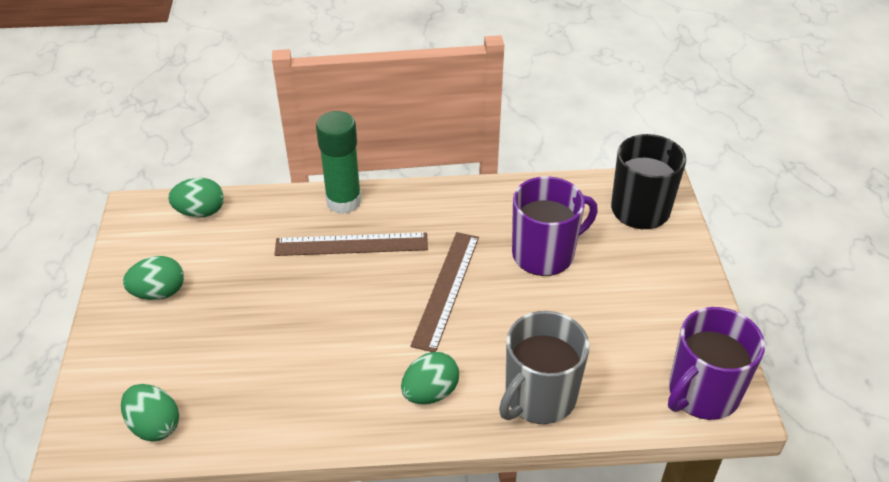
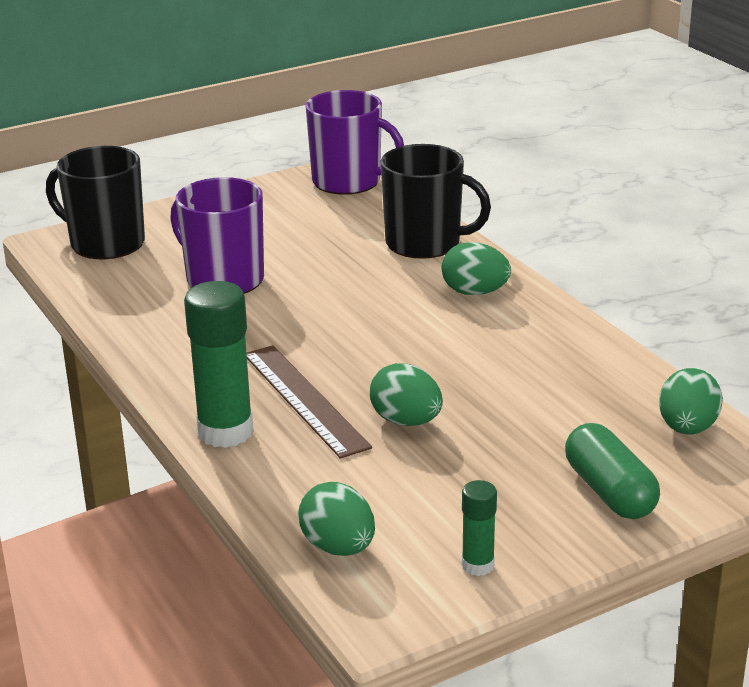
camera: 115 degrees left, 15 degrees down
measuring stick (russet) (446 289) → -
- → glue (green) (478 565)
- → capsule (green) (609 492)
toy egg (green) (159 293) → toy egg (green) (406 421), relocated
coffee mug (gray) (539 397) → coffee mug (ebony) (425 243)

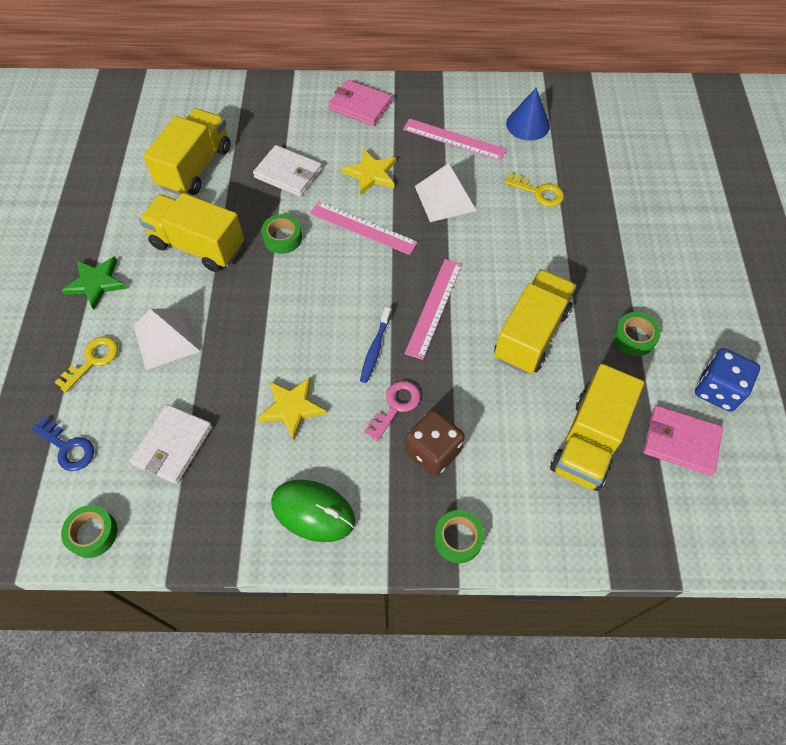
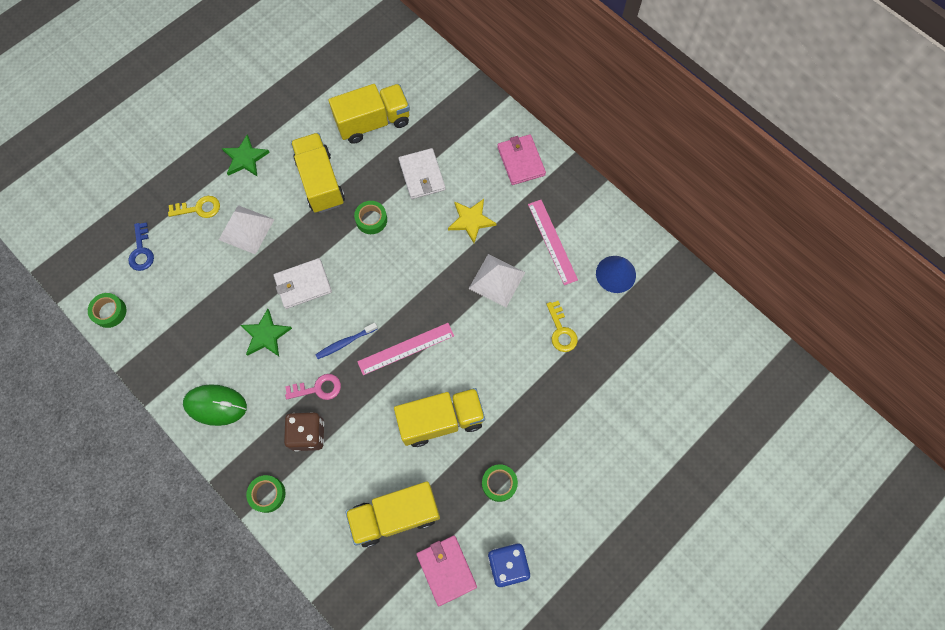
camera: 45 degrees right, 10 degrees up
measuring stick (rosy) (363 228) → -
wallet (white) (173 445) → wallet (white) (303 284), relocated
star shape (yellow) (292 407) → star shape (green) (266 335)
mouse (green) (313 512) → mouse (green) (215 405), 60 degrees counterclockwise

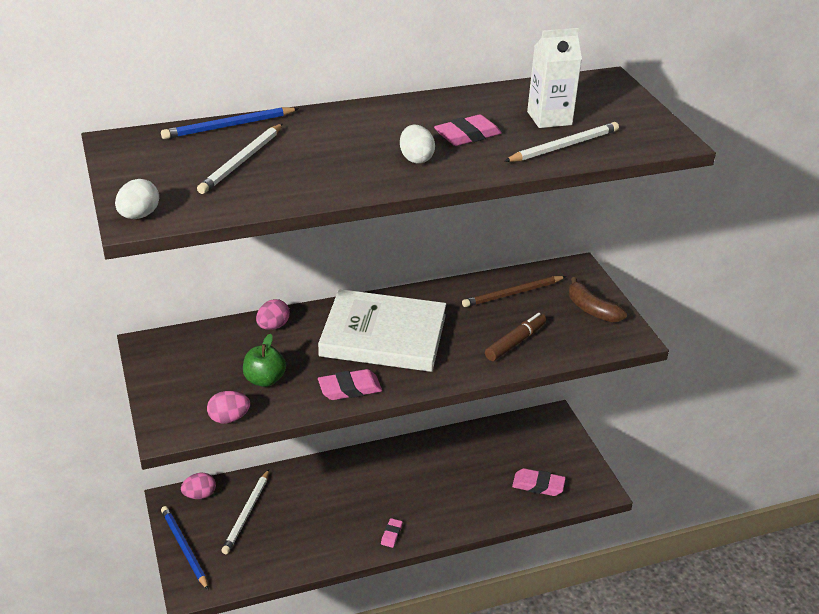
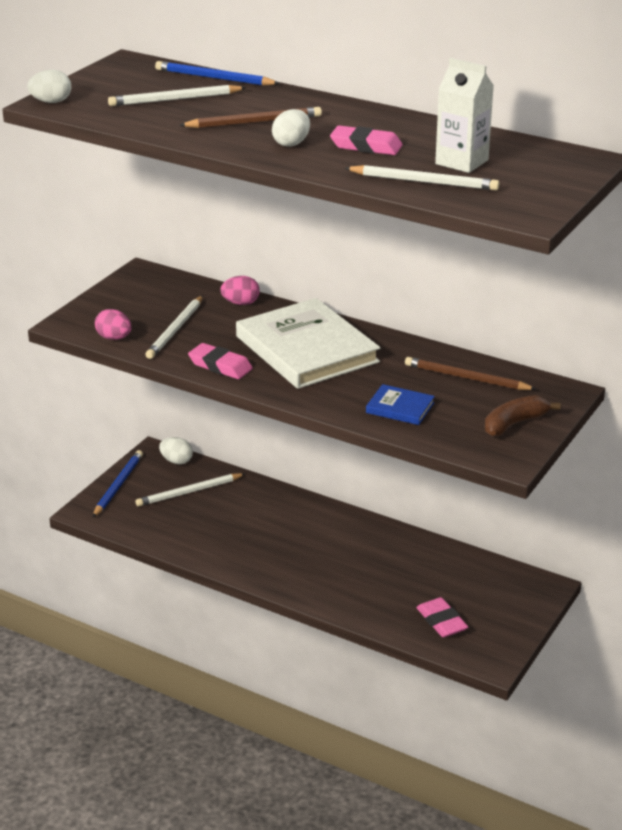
camera: 50 degrees right, 5 degrees down
eraser (rosy) (391 534) → -
- → wooden pencil (russet) (254 122)
toy apple (green) (264 380) → wooden pencil (white) (175 330)
marker (russet) (515 342) → hardcover (royal blue) (400 408)
toy egg (rosy) (199 495) → toy egg (white) (176 461)
banana (russet) (591 309) → banana (russet) (514 423), 45 degrees clockwise

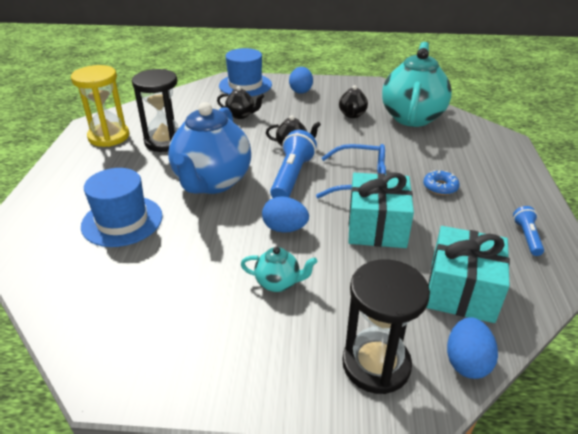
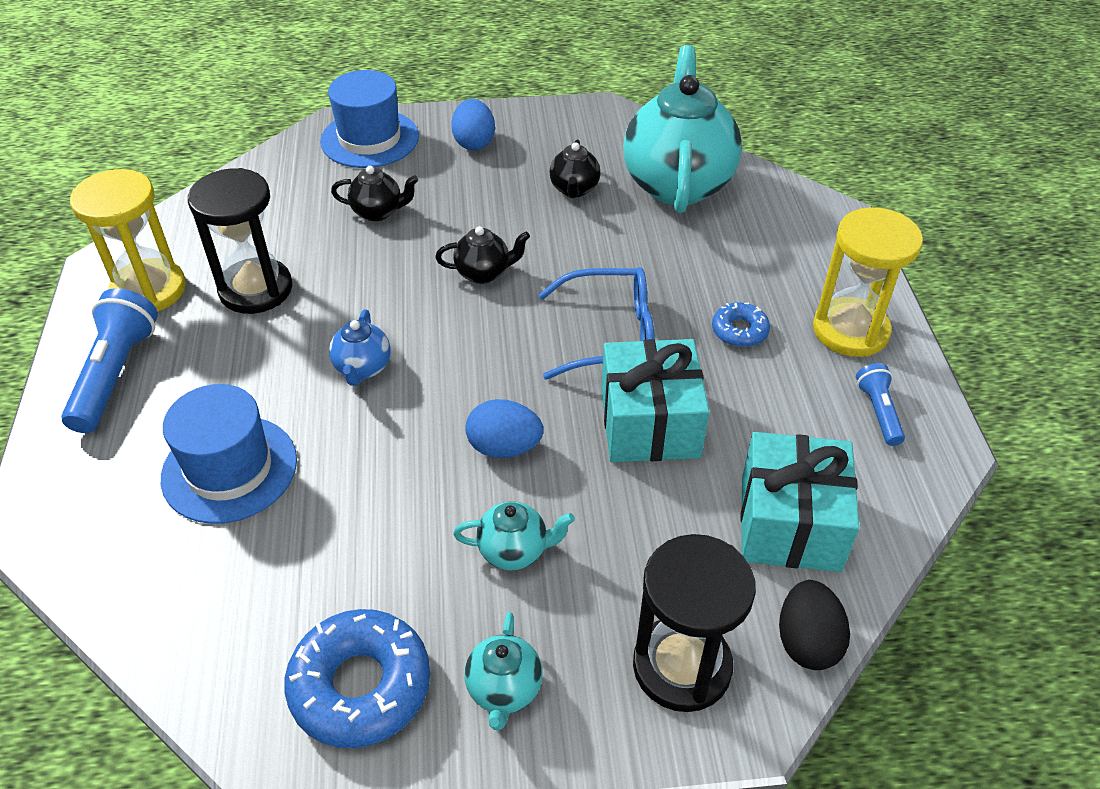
camera: 10 degrees left, 10 degrees up
- → doughnut (royal blue) (360 686)
- → teapot (turquoise) (504 690)
- → hourglass (yellow) (850 330)
pocket torch (royal blue) (292 177) → pocket torch (royal blue) (116 374), relocated
toy egg (royal blue) (466 362) → toy egg (ebony) (807 641)
teapot (royal blue) (212 182) → teapot (royal blue) (363 368), x0.44

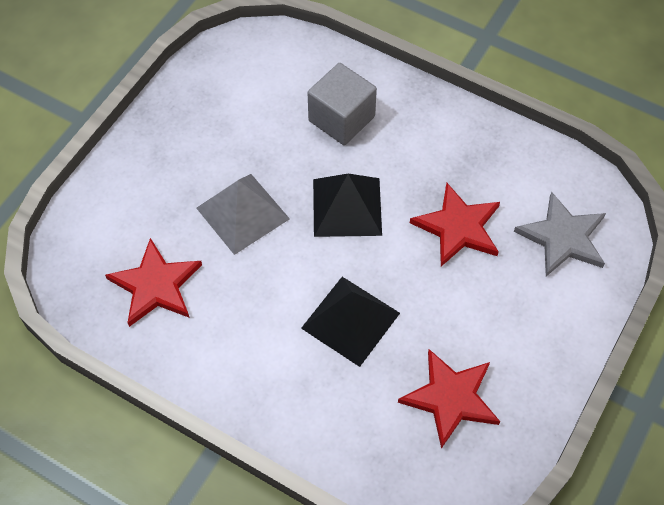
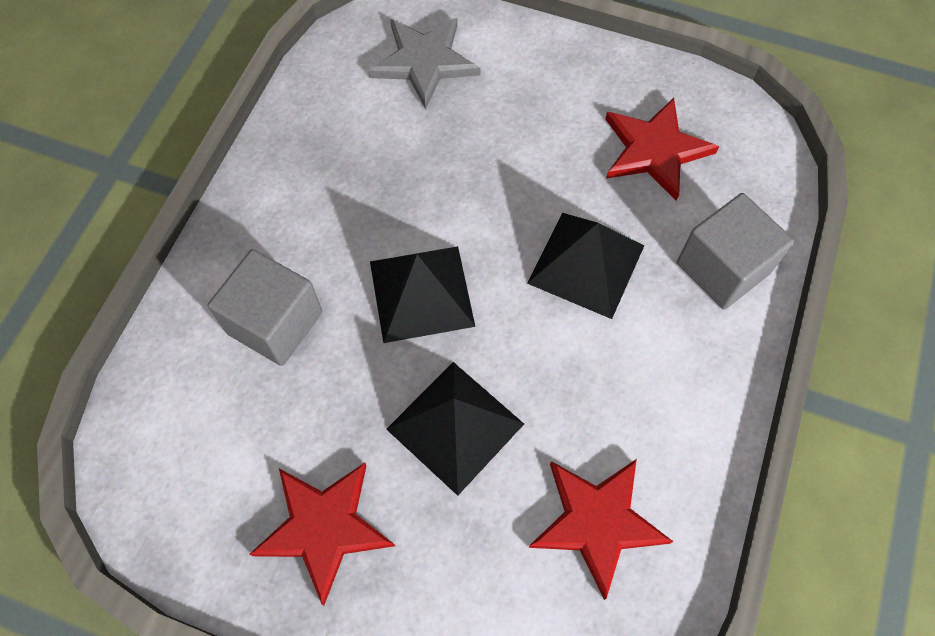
camera: 100 degrees left, 5 degrees up
- → cube (gray) (722 268)
star shape (crimson) (458 227) → star shape (crimson) (324 527), relocated
solid pyramid (gray) (242 213) → solid pyramid (ebony) (455 426)

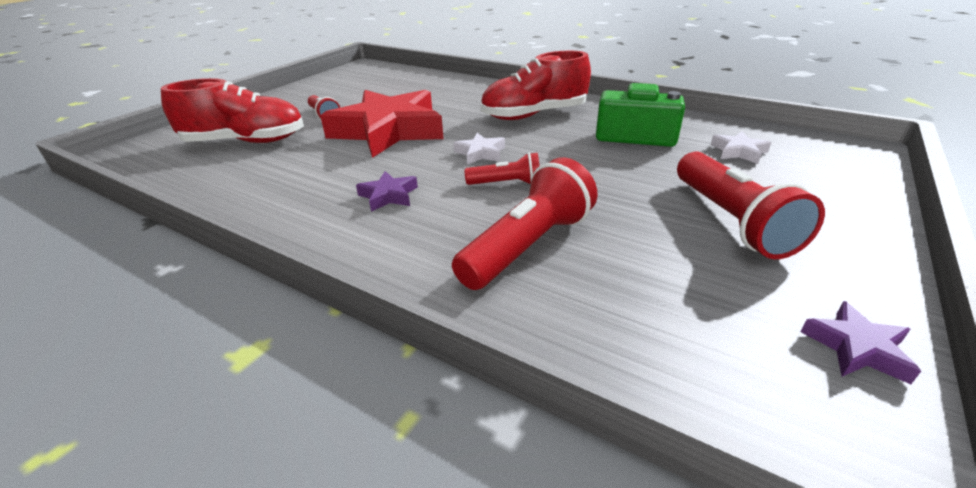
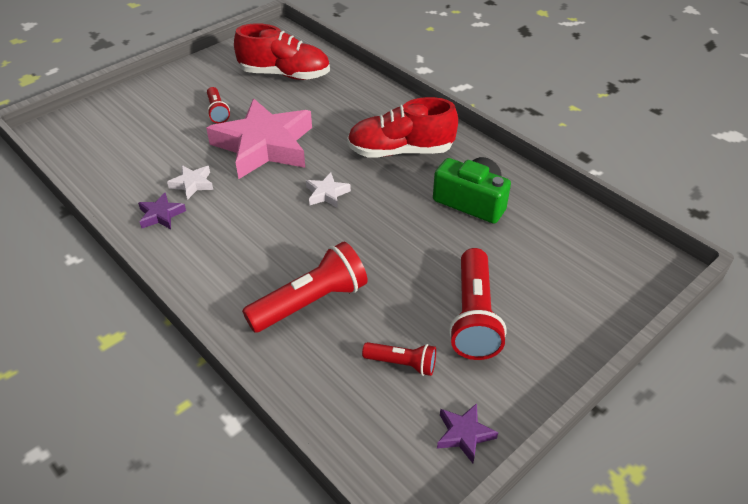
camera: 15 degrees right, 10 degrees up
sneaker (crimson) (246 142) → sneaker (crimson) (285 74), relocated
star shape (purple) (388 196) → star shape (purple) (161 215), relocated
pocket torch (crimson) (506 183) → pocket torch (crimson) (402 364), relocated
star shape (white) (738 152) → star shape (white) (192 184), relocated
star shape (crimson) (388 131) → star shape (rosy) (264 145)

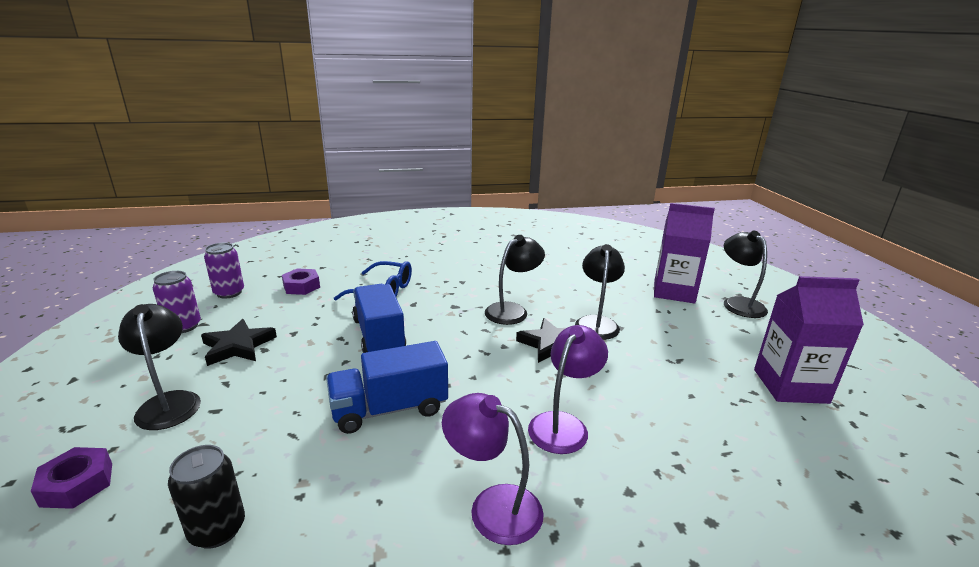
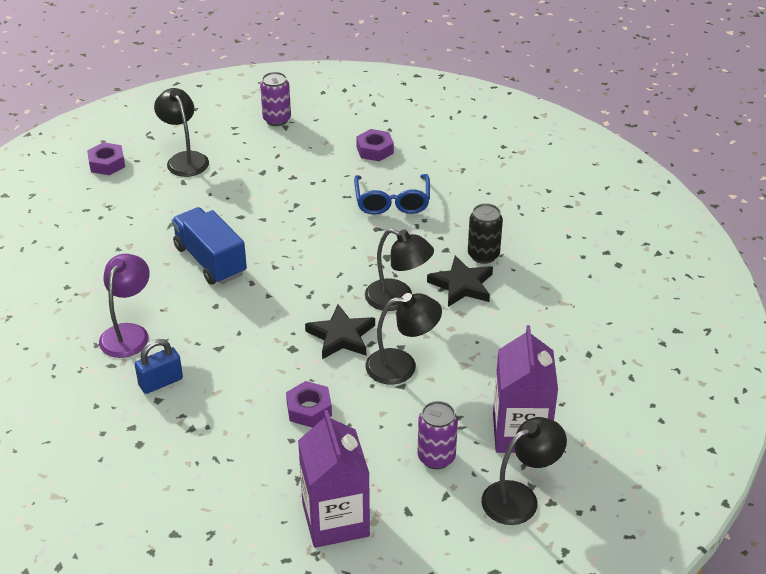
camera: 75 degrees right, 15 degrees up
lorry (royal blue) (379 335) → -
lamp (purple) (563 424) → -
- → padlock (royal blue) (161 382)
- → hex nut (purple) (309 409)
soda can (ebony) (217 529) → soda can (ebony) (483 255), relocated
star shape (ebony) (238 346) → star shape (ebony) (462 285), relocated
soda can (purple) (229 293) → soda can (purple) (436 457), relocated
lamp (ebony) (169 402) → lamp (ebony) (184 159), 75 degrees counterclockwise

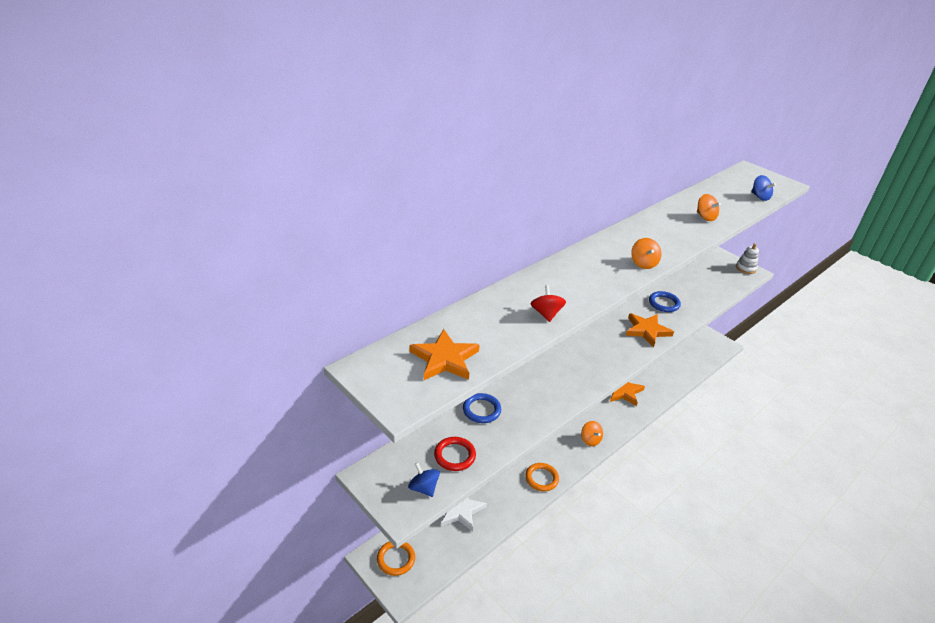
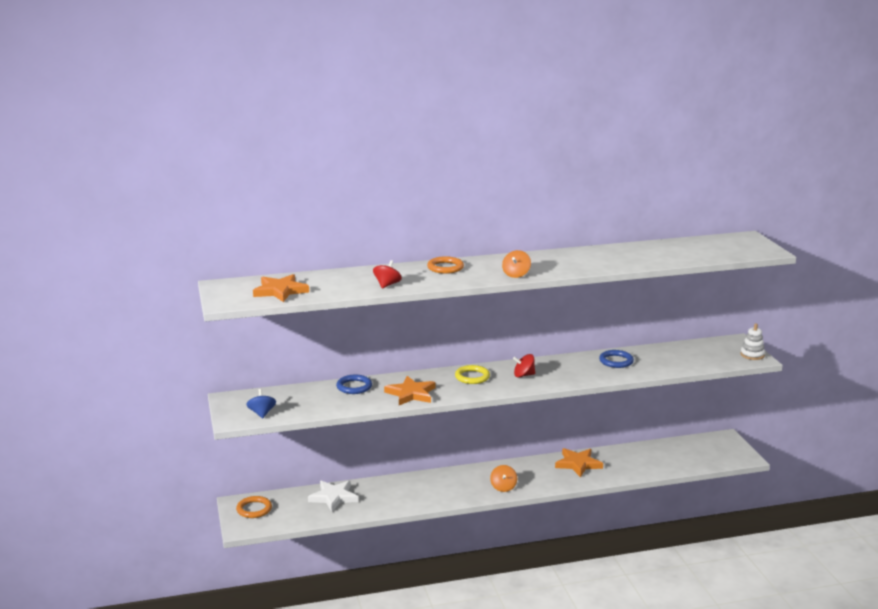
camera: 30 degrees right, 15 degrees down
ring (crimson) (454 455) → -
whirligig (bright orange) (705 217) → -
whirligig (royal blue) (760 197) → -
- → ring (yellow) (472 377)
- → whirligig (crimson) (524 375)
ring (bright orange) (541 478) → ring (bright orange) (445 267), relocated
star shape (bright orange) (647 331) → star shape (bright orange) (411 394), relocated

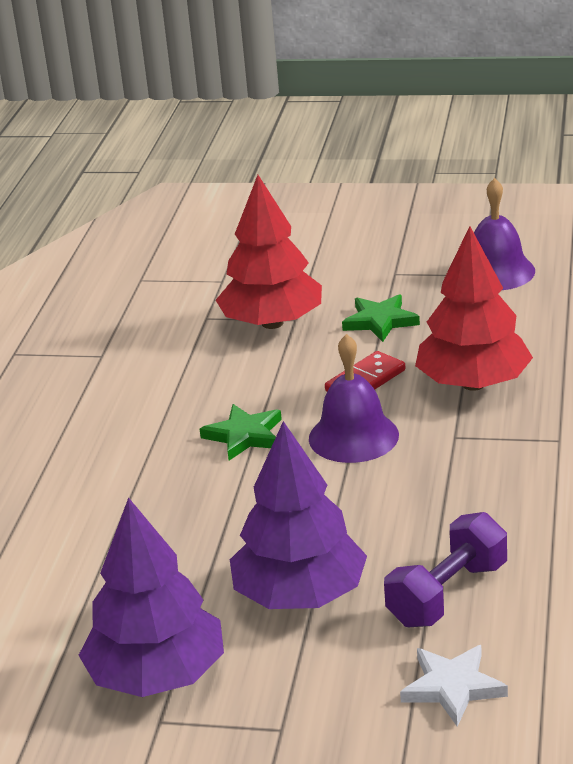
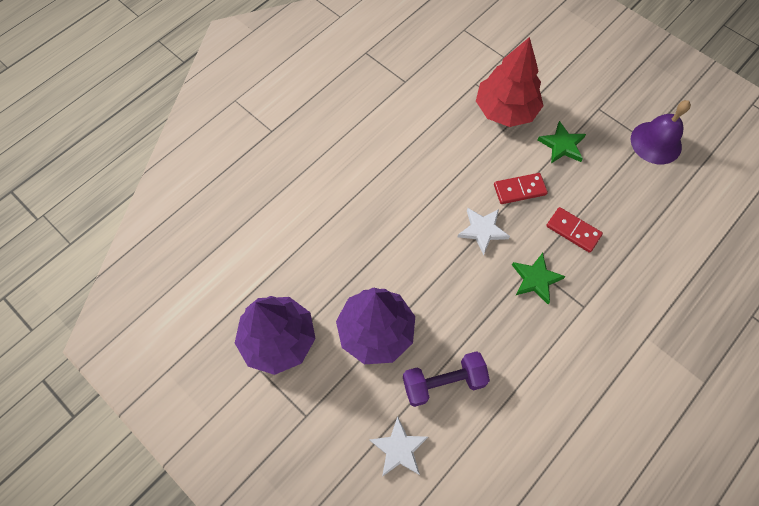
camera: 30 degrees right, 35 degrees up
star shape (green) (244 435) → star shape (green) (535 279), relocated
bell (purple) (353 436) → star shape (white) (482 230)
tree (crimson) (473 384) → domino tile (crimson) (573 230)

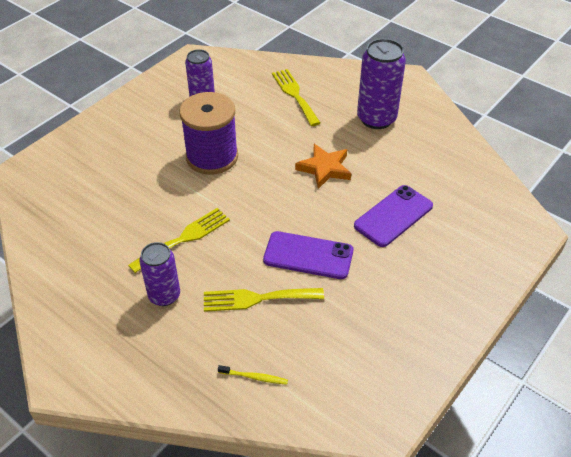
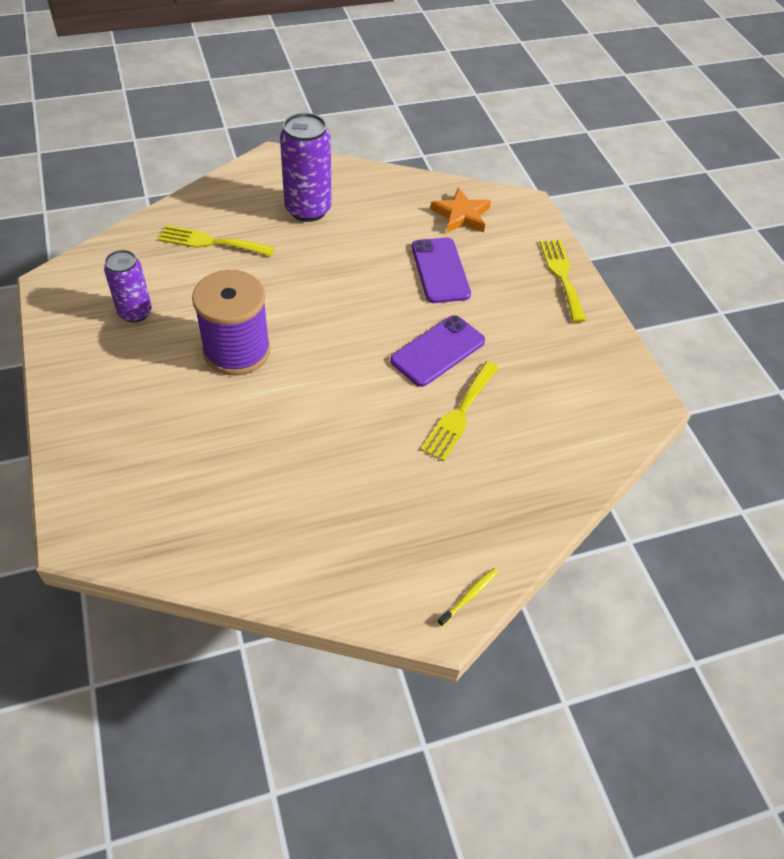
camera: 60 degrees left, 5 degrees up
soda can (purple) (164 295) → -
dinner fork (yellow) (184 238) → dinner fork (yellow) (562 276), relocated
tooth brush (yellow) (255 377) → tooth brush (yellow) (469 596), relocated
star shape (bright orange) (324 168) → star shape (bright orange) (461 215), relocated

